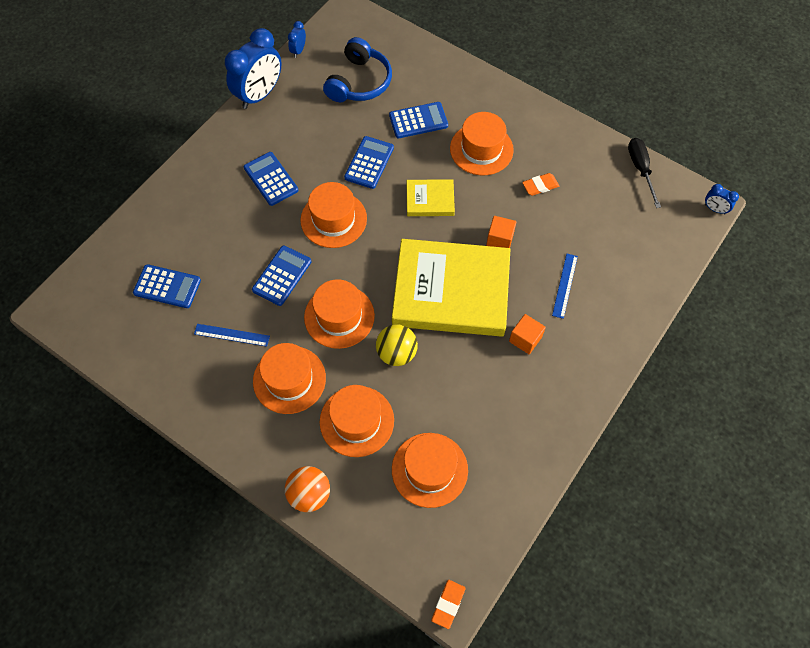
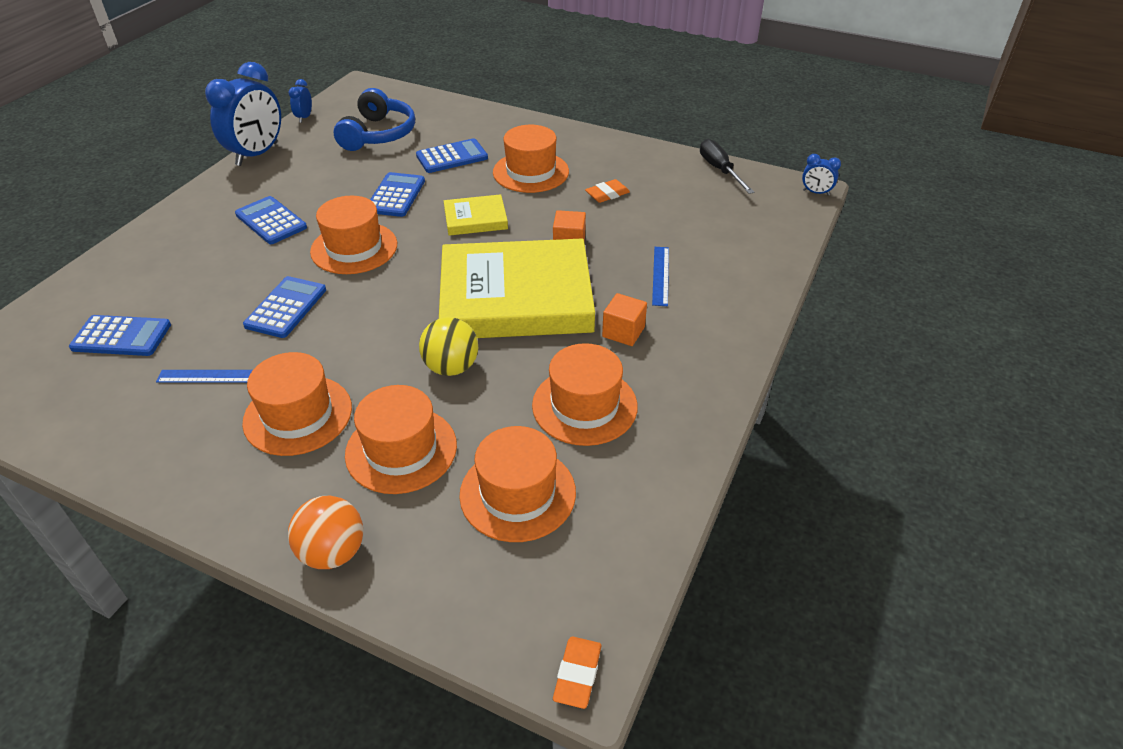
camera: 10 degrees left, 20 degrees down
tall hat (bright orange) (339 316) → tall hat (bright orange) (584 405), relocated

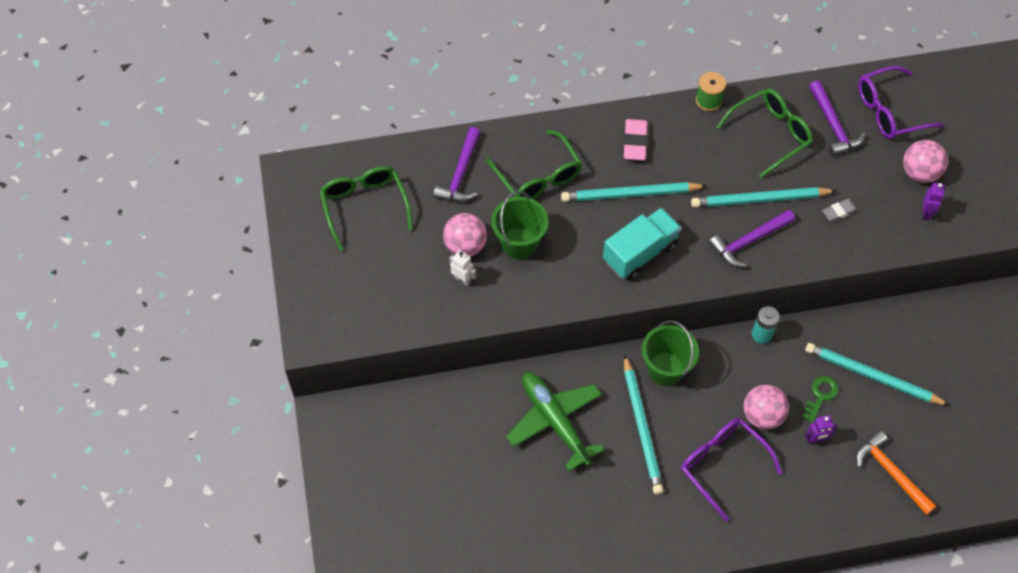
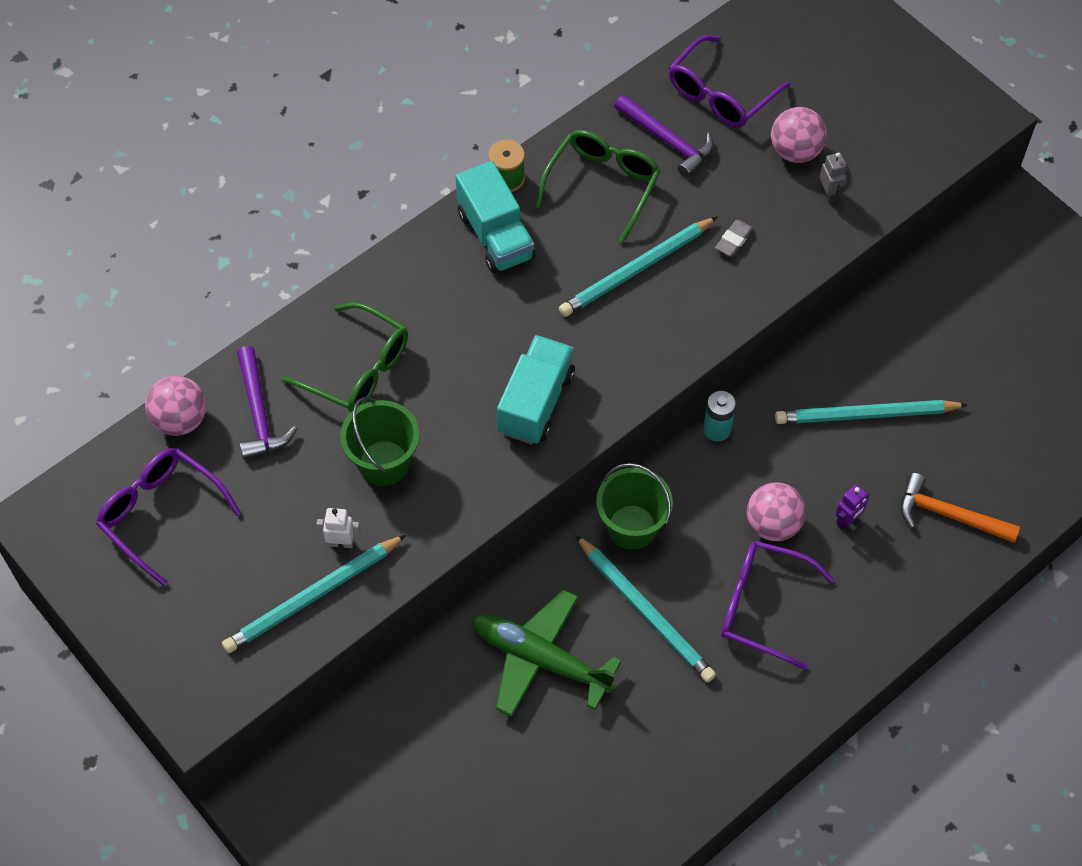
camera: 30 degrees left, 0 degrees up
eraser (rosy) (635 142) → -
hammer (purple) (749 241) → -
latchkey (green) (820 396) → -
- → lorry (turquoise) (496 236)
play ball (rosy) (465 246) → play ball (rosy) (180 420), relocated
wooden pencil (turquoise) (630 194) → wooden pencil (turquoise) (313 597), relocated
glasses (green) (365 207) → glasses (purple) (162 514)
robot (purple) (926 213) → robot (gray) (829 194)

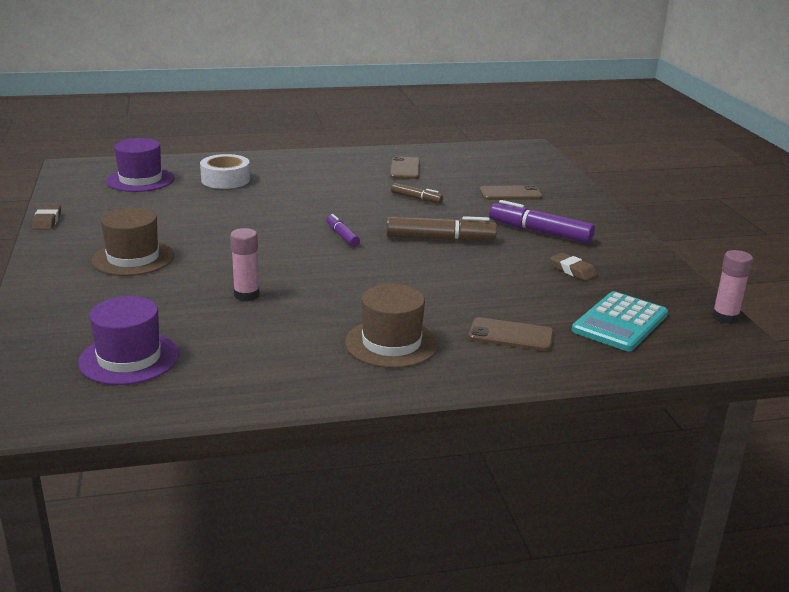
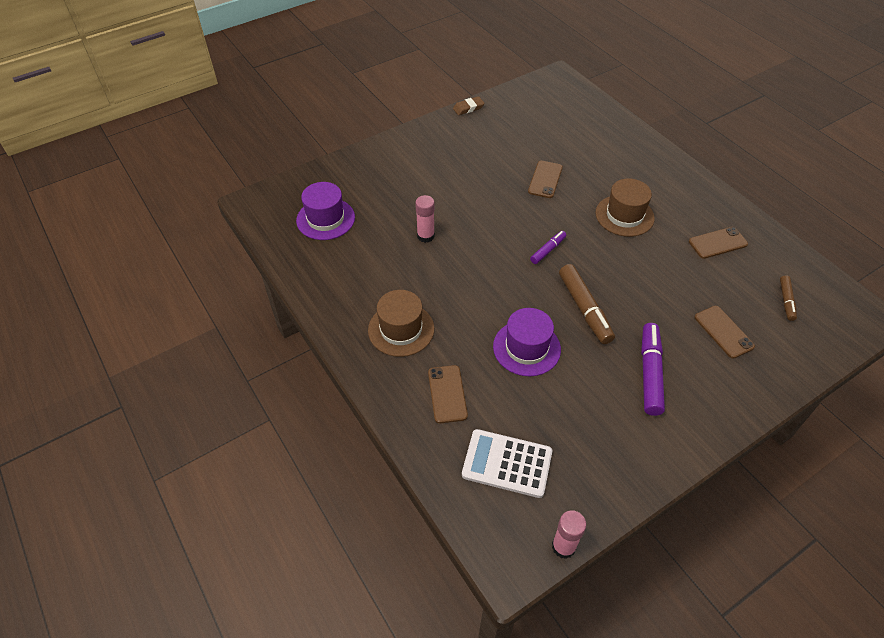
camera: 70 degrees right, 25 degrees up
tape (white) (225 180) → -
eraser (russet) (572 270) → -
- → smartphone (russet) (545 179)
tall hat (russet) (133 258) → tall hat (russet) (624 215), relocated
tall hat (purple) (140 180) → tall hat (purple) (526 348), relocated
marker (russet) (416 198) → marker (russet) (786 301), relocated
adding machine (turquoise) (620 322) → adding machine (white) (507 463)

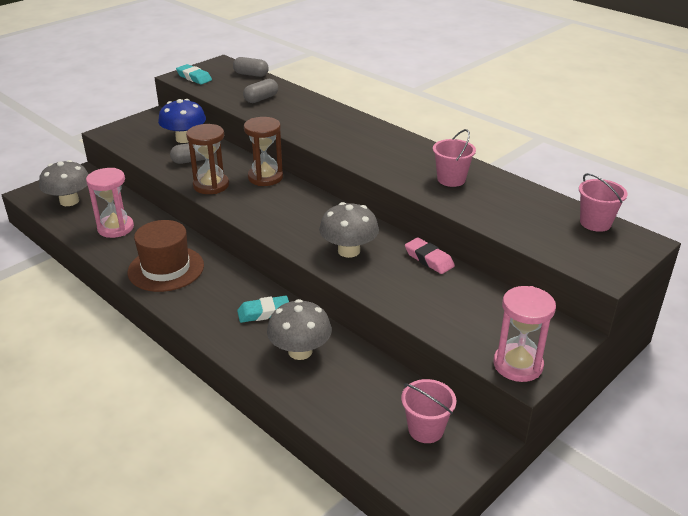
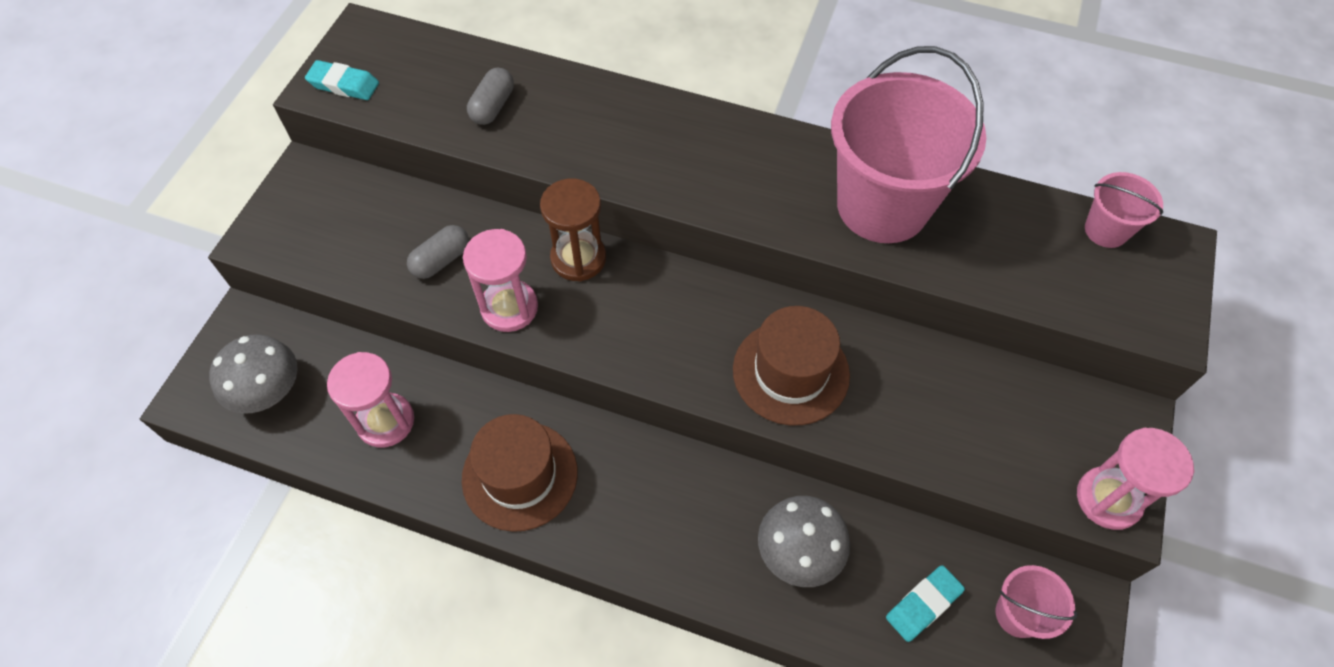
camera: 25 degrees left, 25 degrees up
fungus (royal blue) (184 138) → -
capsule (gray) (251 74) → -
eraser (rosy) (429 259) → -
eraser (turquoise) (264 312) → eraser (turquoise) (923 605), relocated
fungus (gray) (349 251) → tall hat (russet) (790 372)
hourglass (russet) (211 185) → hourglass (rosy) (509 307)
sand bucket (rosy) (451 179) → sand bucket (rosy) (882 205), x2.20

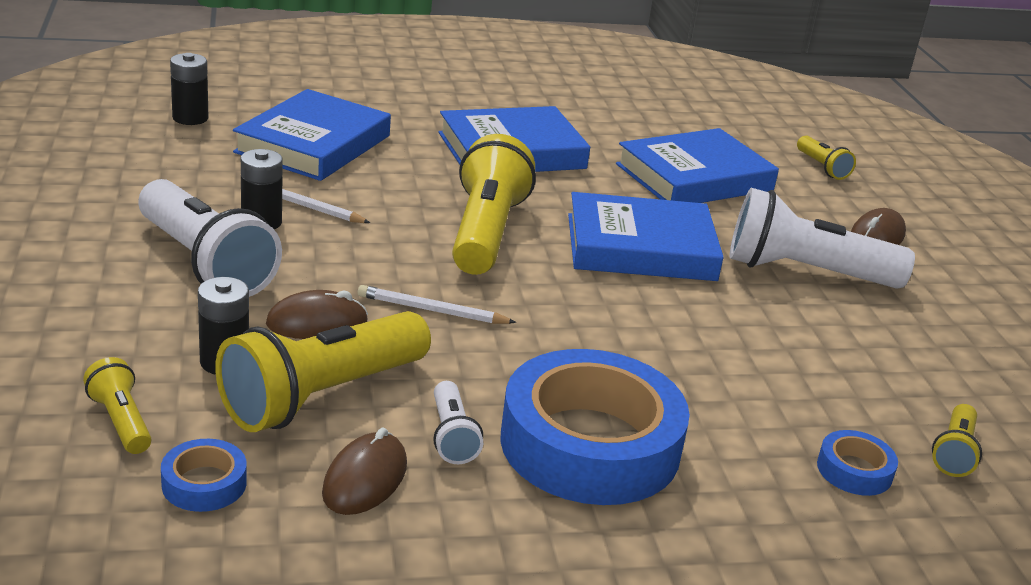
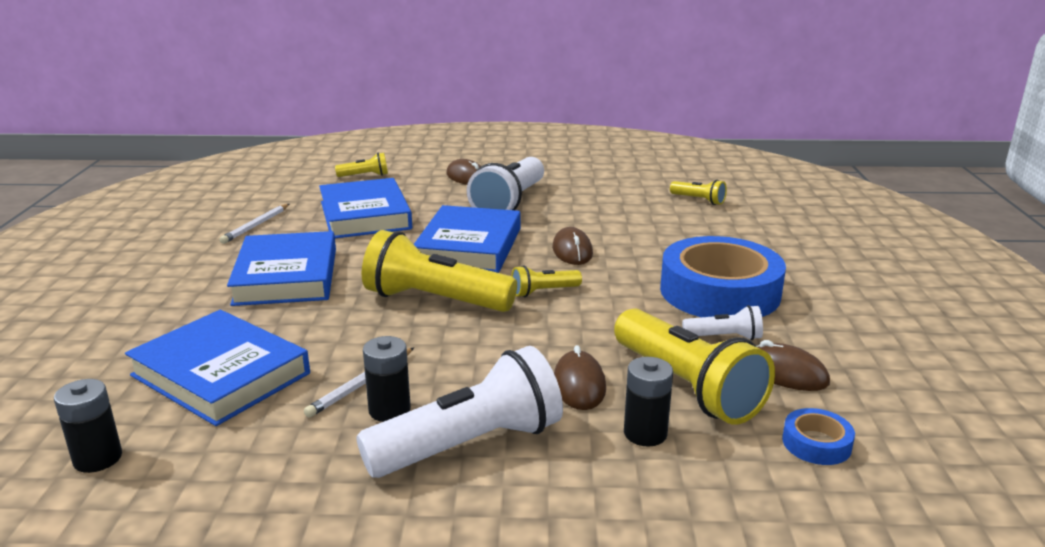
camera: 75 degrees left, 5 degrees down
tape (royal blue) (854 470) → -
- → mouse (russet) (572 251)
pocket torch (yellow) (121 421) → pocket torch (yellow) (543 292), relocated
wooden pencil (white) (432 310) → wooden pencil (white) (256 226), relocated

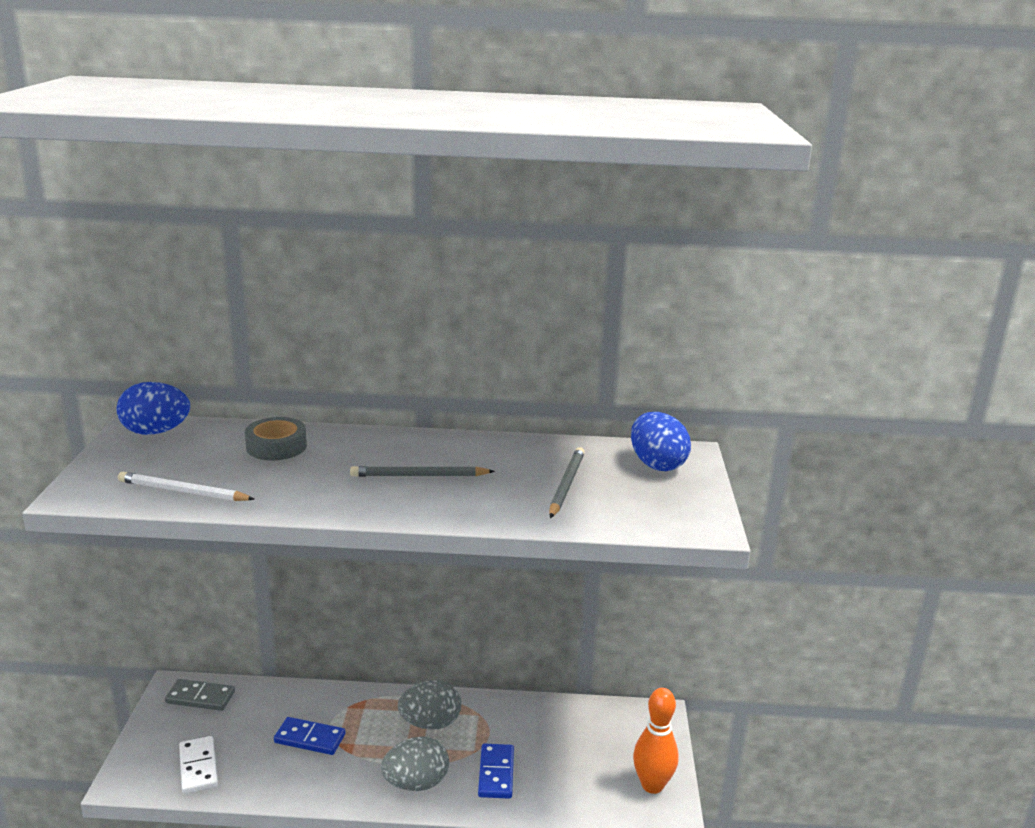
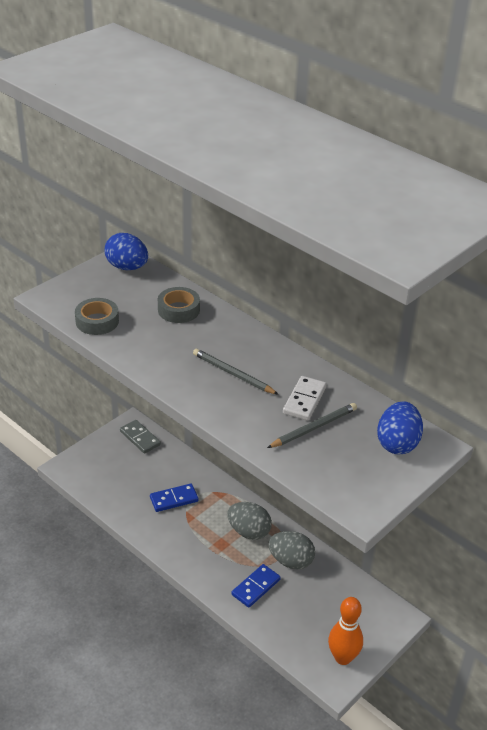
camera: 40 degrees right, 15 degrees up
domino tile (white) (198 767) → domino tile (white) (304 400), relocated
toy egg (gray) (416 783) → toy egg (gray) (291 561), relocated
wooden pencil (white) (183 491) → tape (gray) (97 321)
domino tile (royal blue) (310 739) → domino tile (royal blue) (174 499), 75 degrees counterclockwise

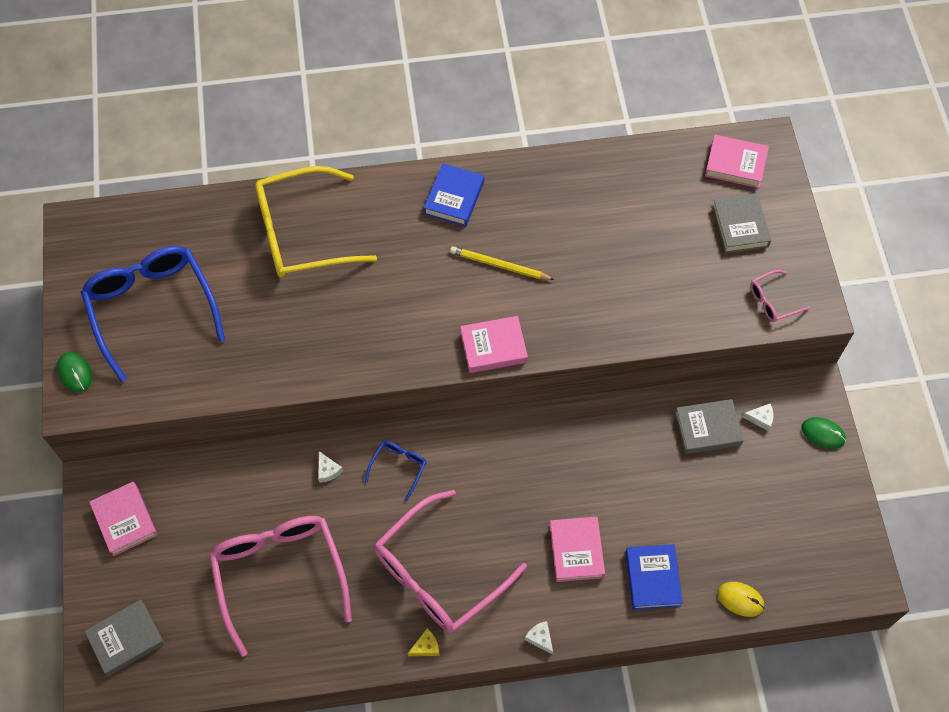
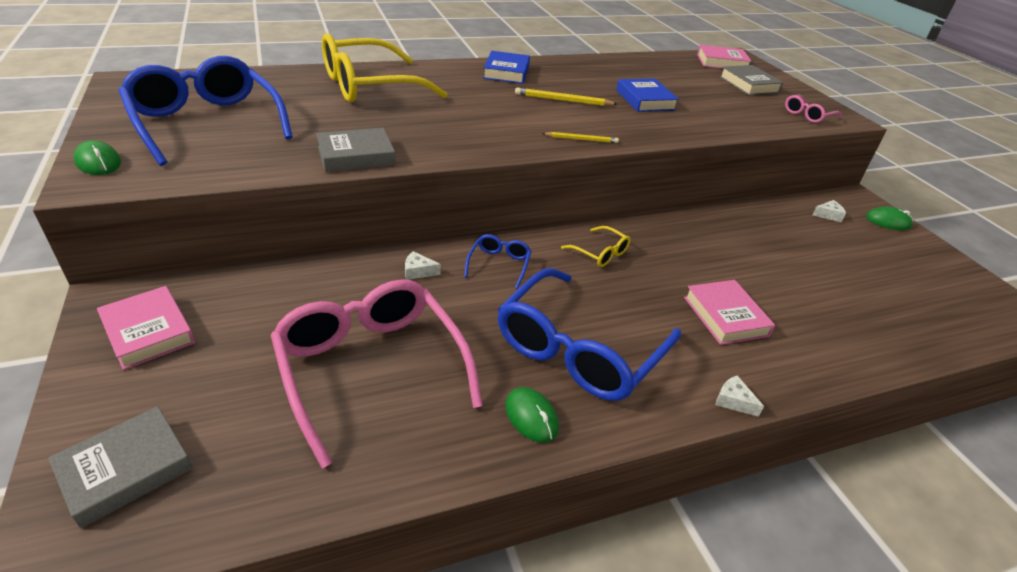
camera: 15 degrees left, 25 degrees down
cheese wedge (yellow) (426 647) → -
mouse (yellow) (740 599) → -
- → mouse (green) (531 417)
- → glasses (yellow) (600 253)
hardcover (royal blue) (652 578) → hardcover (royal blue) (645 100), relocated
hardcover (gray) (707 429) → hardcover (gray) (356 156), relocated
hardcover (rosy) (493 347) → wooden pencil (yellow) (581 139)
glasses (rosy) (438 573) → glasses (royal blue) (579 349)
cheese wedge (white) (328 470) → cheese wedge (white) (418 271), 135 degrees clockwise

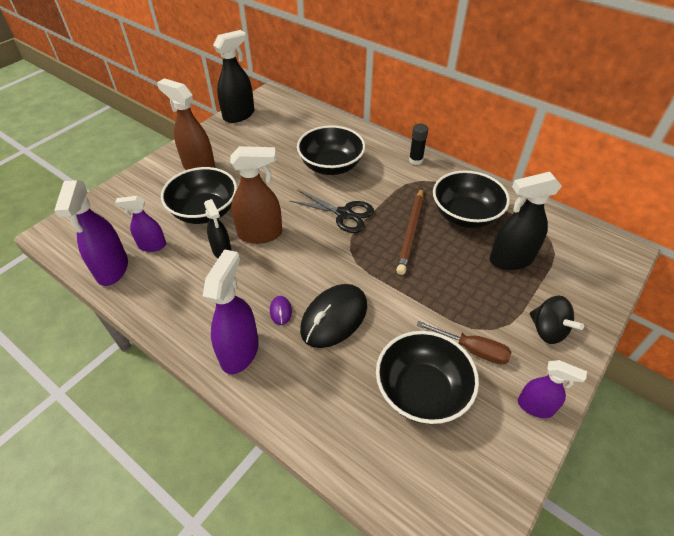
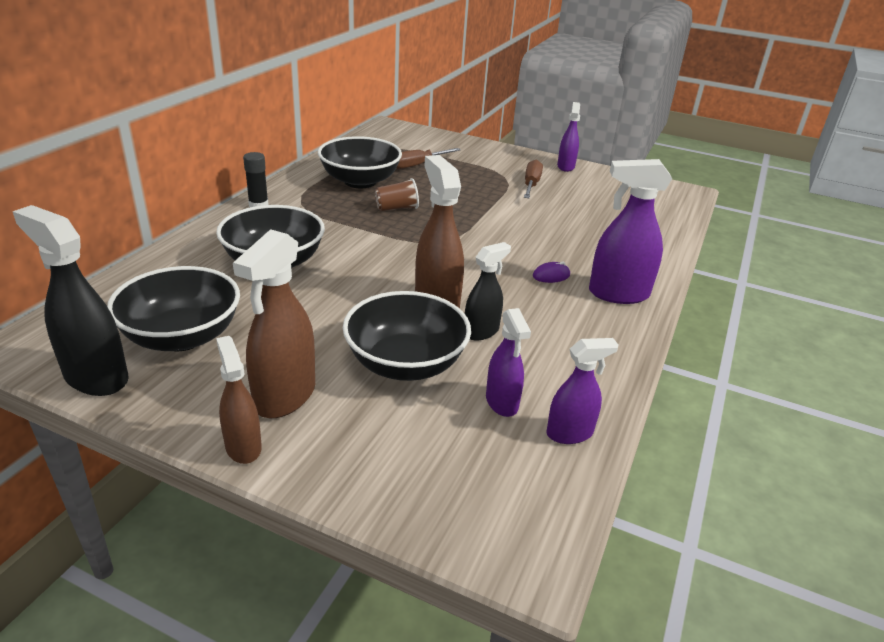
camera: 105 degrees left, 15 degrees down
shears (ebony) (344 214) → -
mouse (ebony) (334 318) → -
whirligig (ebony) (547 330) → -
- → spray bottle (russet) (243 446)
bowl (ebony) (422 391) → bowl (ebony) (182 336), relocated
wooden pencil (russet) (411 232) → cup (russet) (396 208)
spray bottle (ebony) (511 259) → flat screwdriver (russet) (417 165)
spray bottle (purple) (112 269) → spray bottle (purple) (570 433), x0.62

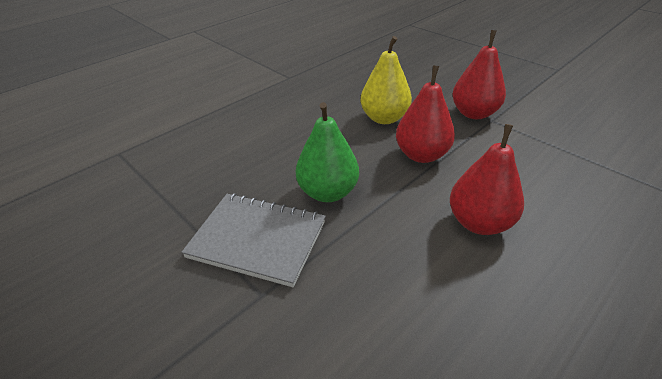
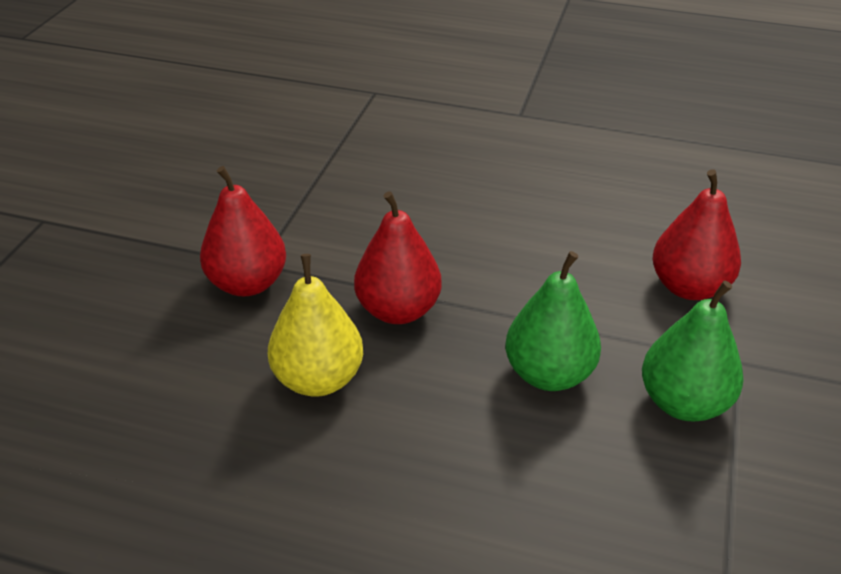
camera: 120 degrees left, 0 degrees up
pear (crimson) (479 222) → pear (crimson) (689 287), relocated
exercise book (gray) (257 239) → pear (green) (683 403)

